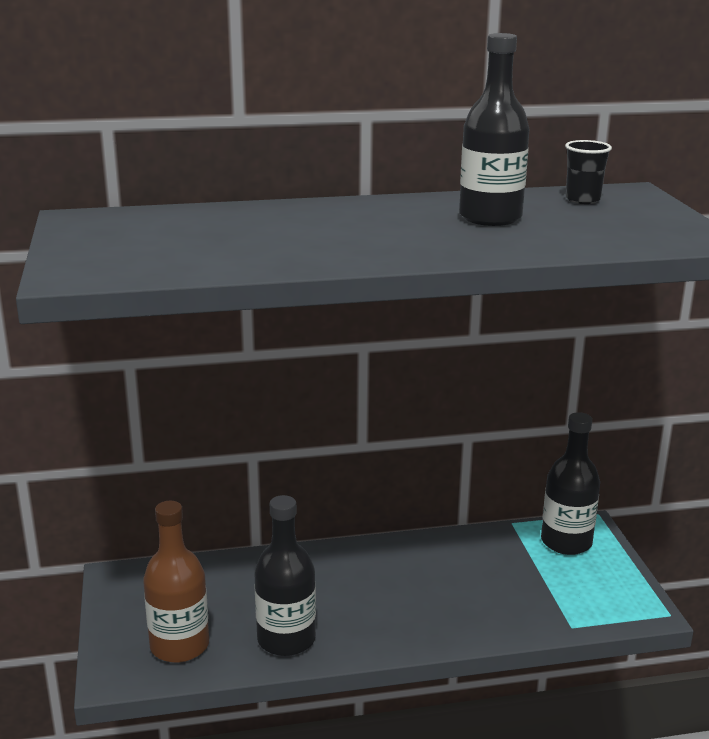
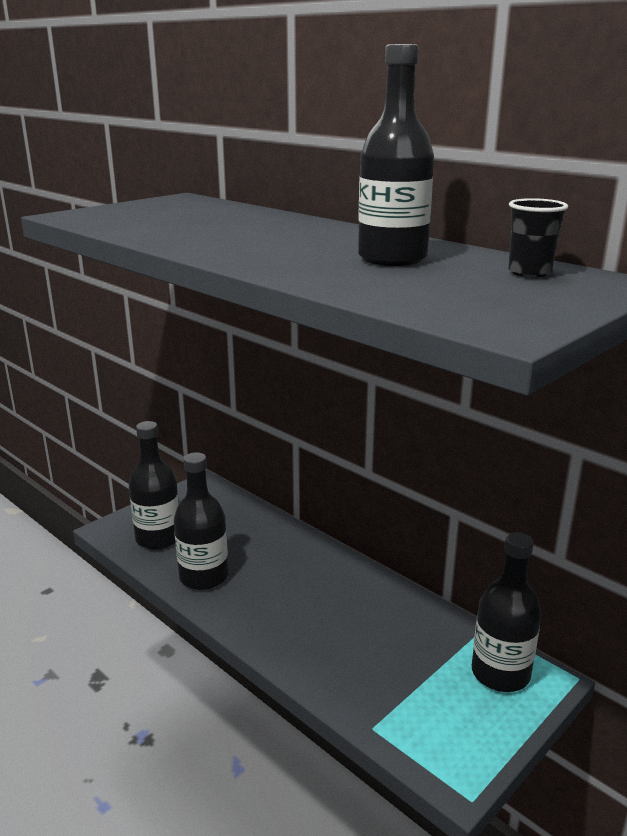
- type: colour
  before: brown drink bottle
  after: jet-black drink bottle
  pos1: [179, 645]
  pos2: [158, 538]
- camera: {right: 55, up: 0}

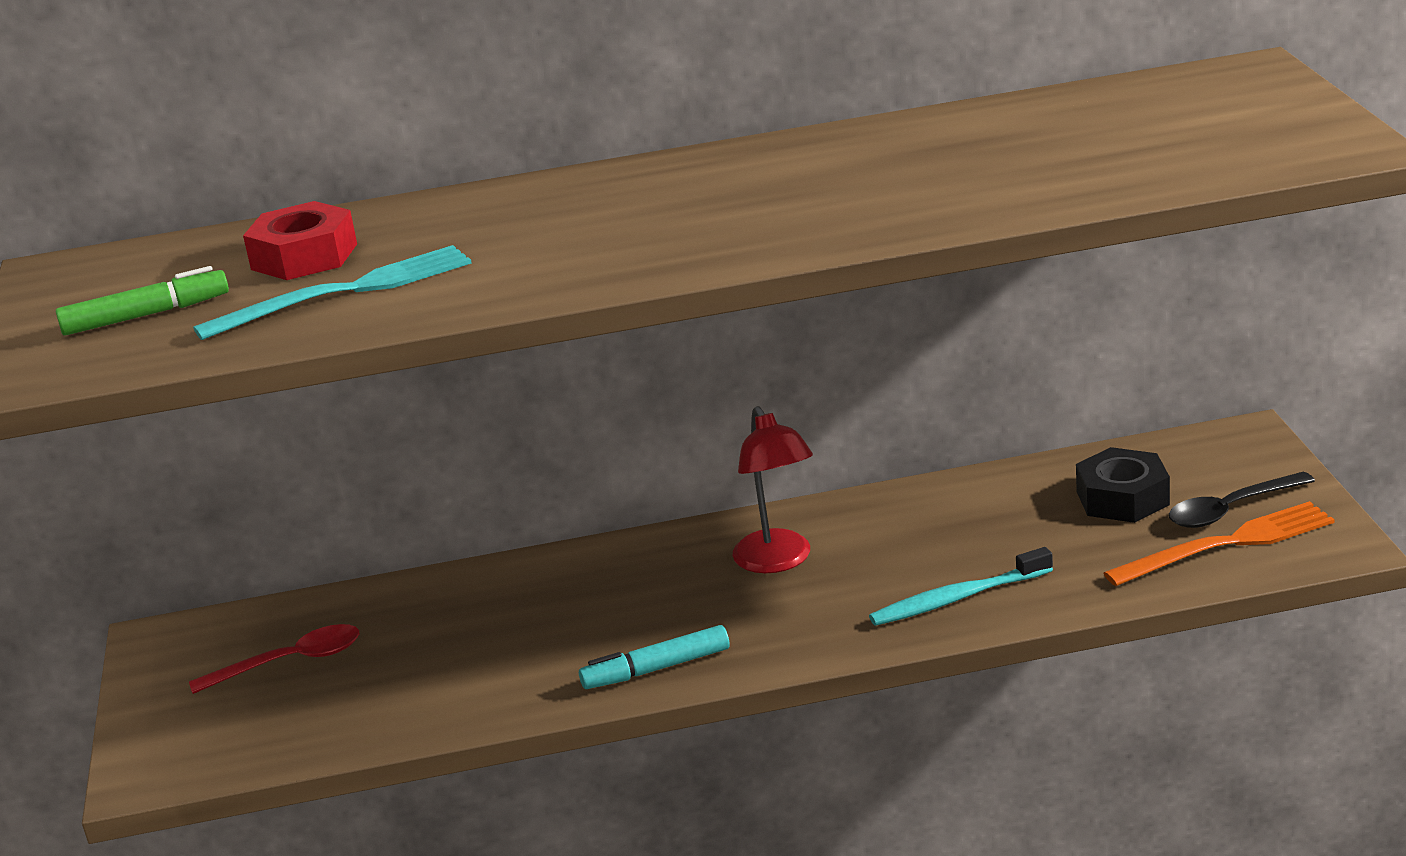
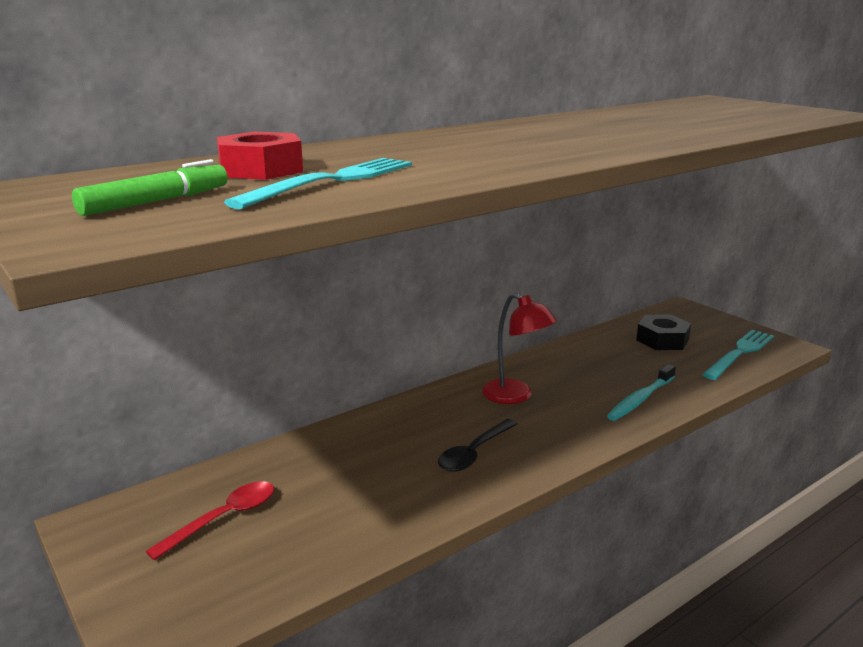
- type: relocated
  before: jet-black teaspoon
  pos1: [1230, 510]
  pos2: [474, 453]
- type: colour
  before: bright orange fork
  after: teal fork
  pos1: [1227, 544]
  pos2: [739, 353]
- type: missing
  before: teal marker
  pos1: [656, 669]
- camera: {right: -30, up: -5}

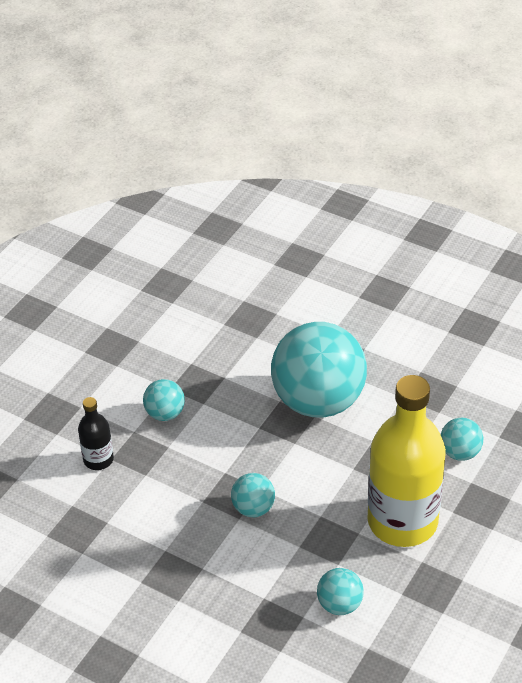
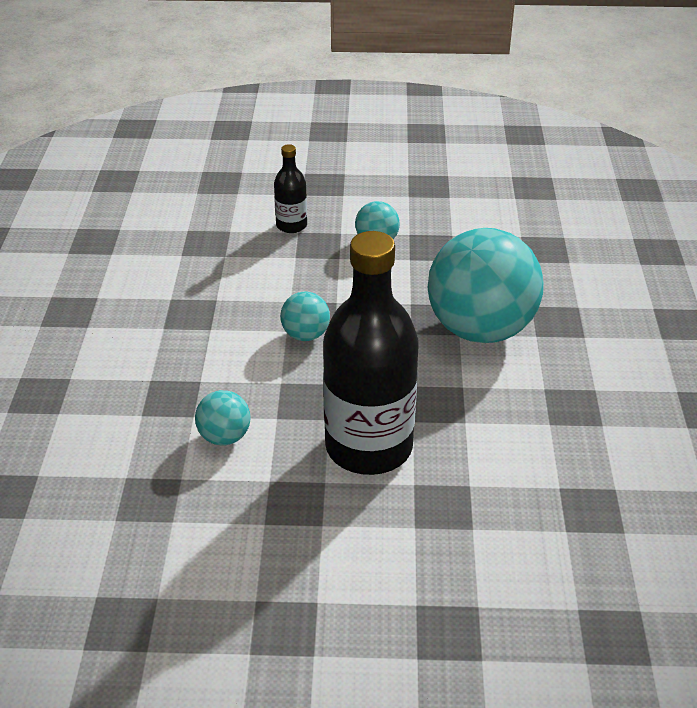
- type: colour
  before: yellow drink bottle
  after: jet-black drink bottle
  pos1: [402, 521]
  pos2: [369, 447]
- type: missing
  before: teal ball
  pos1: [460, 452]
- camera: {right: 60, up: -5}

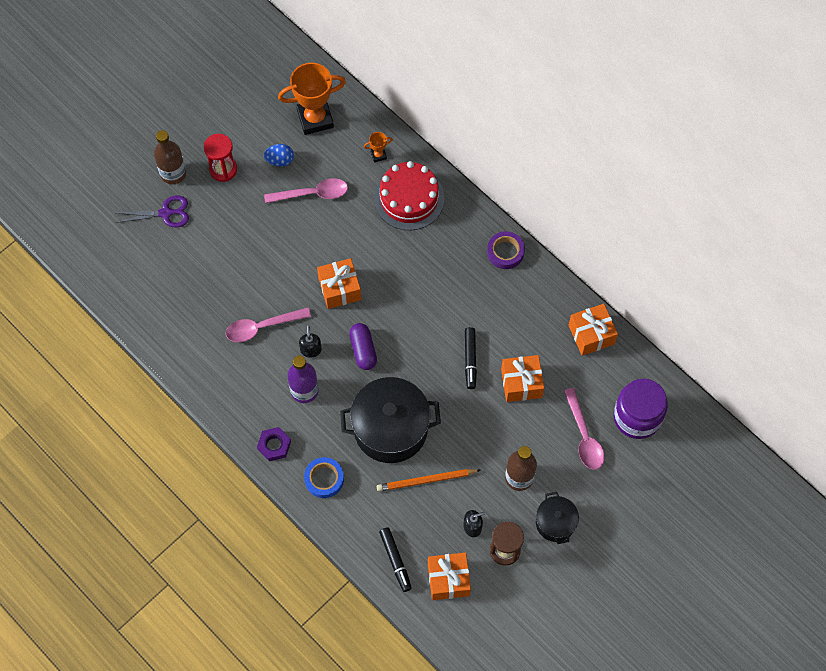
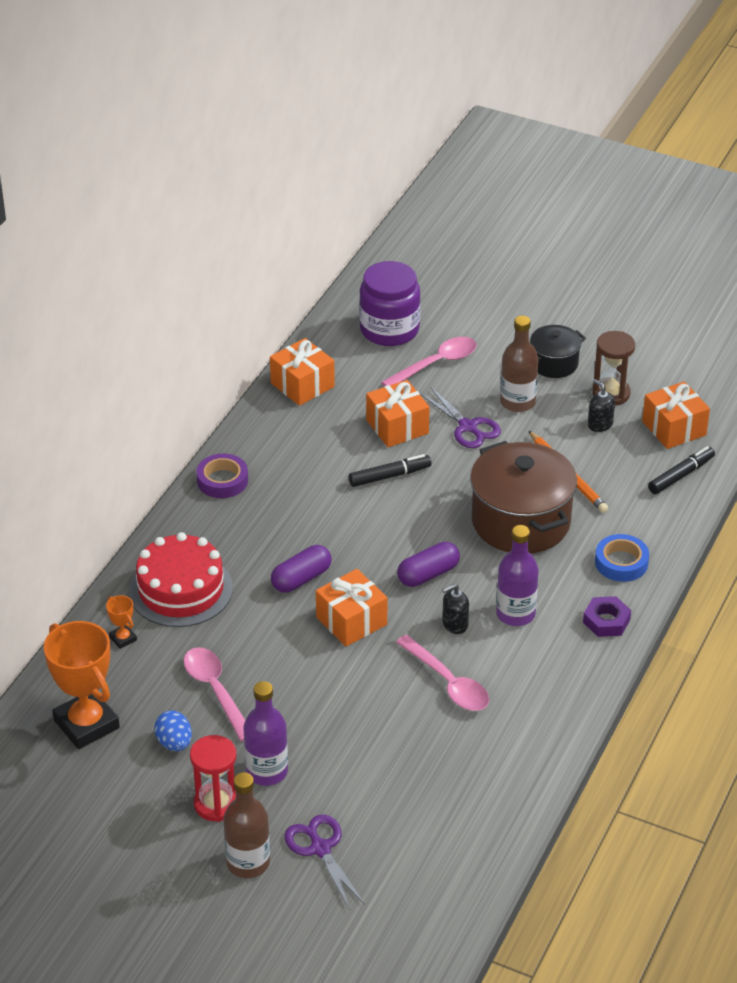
- type: appeared
  after: purple drink bottle
  pos2: [267, 771]
- type: appeared
  after: purple pill
  pos2: [301, 579]
- type: appeared
  after: purple scissors
  pos2: [468, 427]
- type: colour
  before: jet-black stockpot
  after: brown stockpot
  pos1: [390, 429]
  pos2: [520, 521]
- camera: {right: -110, up: -25}

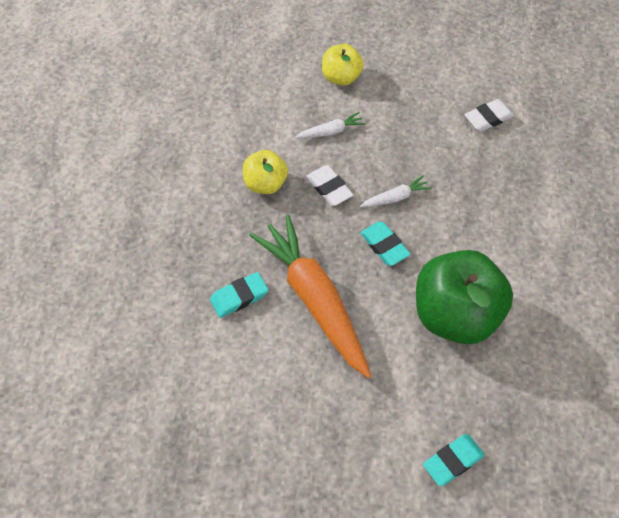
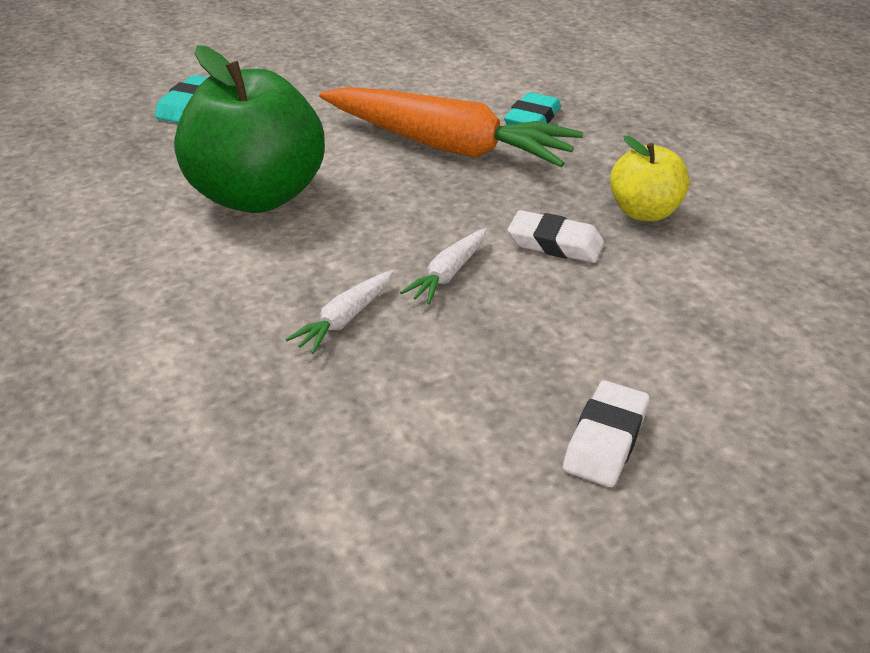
- type: relocated
  before: pure white carrot
  pos1: [331, 131]
  pos2: [345, 319]
- type: relocated
  before: pure white eraser
  pos1: [488, 118]
  pos2: [605, 439]
- type: missing
  before: yellow toy apple
  pos1: [341, 77]
- type: missing
  before: teal eraser
  pos1: [384, 246]
- camera: {right: 145, up: -20}

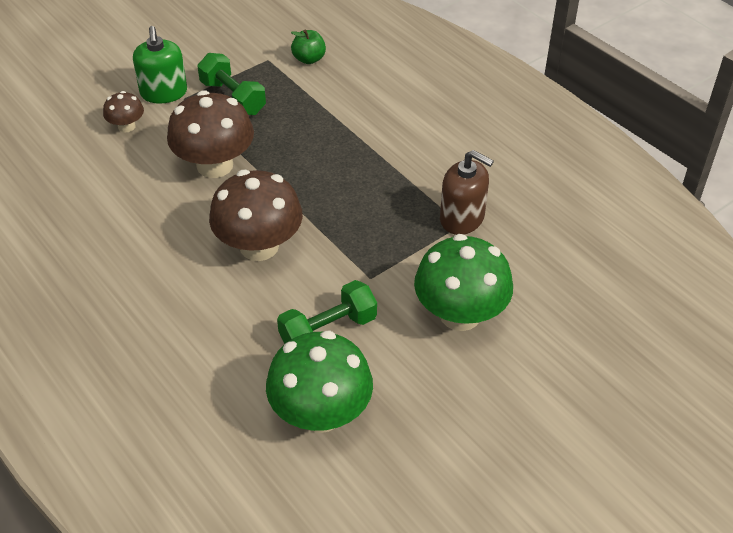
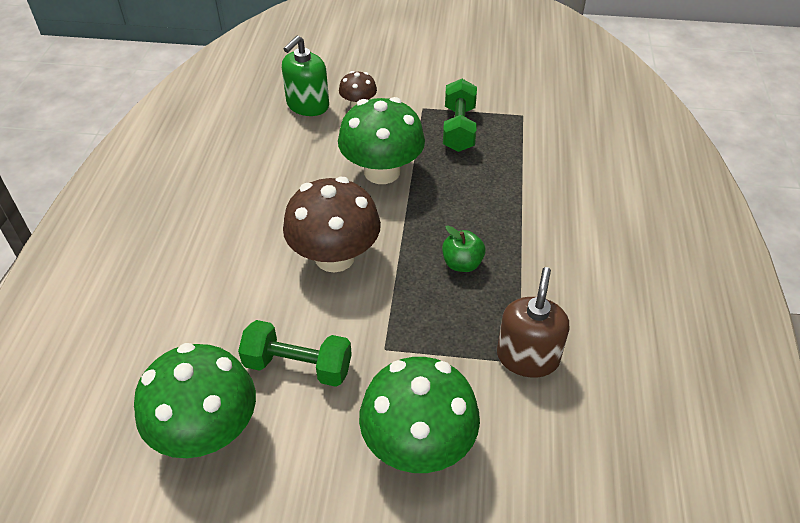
- type: relocated
  before: leaf-green soap dispenser
  pos1: [164, 93]
  pos2: [307, 105]
- type: colour
  before: brown mushroom
  after: leaf-green mushroom
  pos1: [215, 165]
  pos2: [382, 172]
- type: relocated
  before: leaf-green toy apple
  pos1: [309, 59]
  pos2: [462, 264]
- type: spun
  before: brown soap dispenser
  pos1: [462, 218]
  pos2: [527, 357]
  turn: -150
- camera: {right: 45, up: 0}

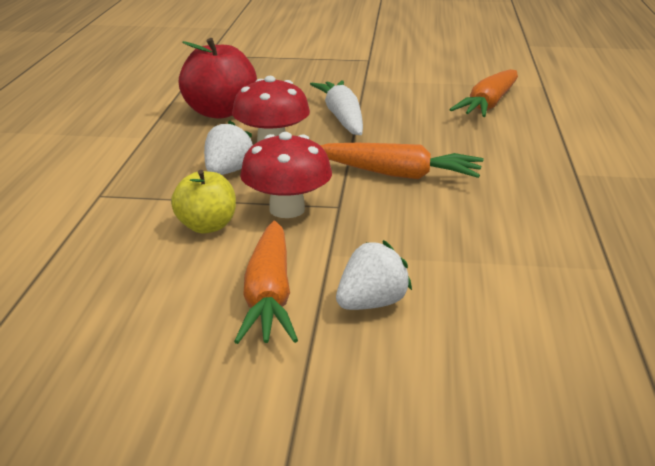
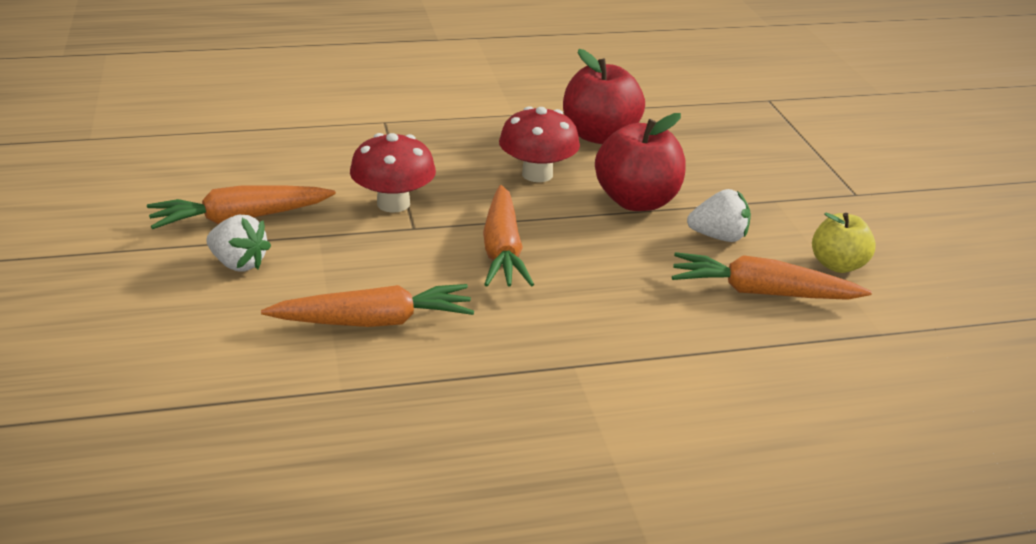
- type: appeared
  after: bright orange carrot
  pos2: [374, 322]
- type: exchanged
  before: pure white carrot
  after: red toy apple
  pos1: [342, 118]
  pos2: [637, 201]
- type: relocated
  before: pure white toy strawberry
  pos1: [227, 172]
  pos2: [719, 237]
- type: relocated
  before: yellow toy apple
  pos1: [206, 227]
  pos2: [838, 265]
- camera: {right: 70, up: 5}

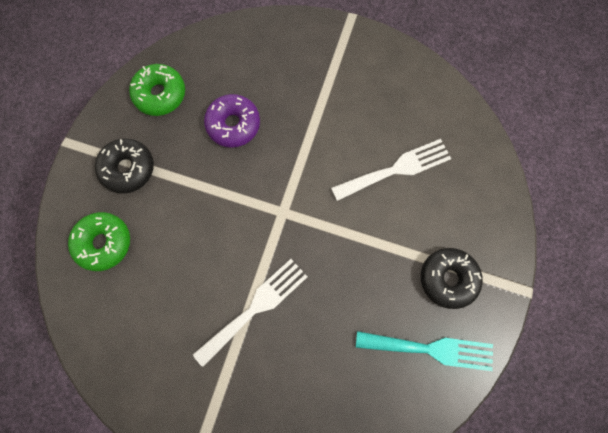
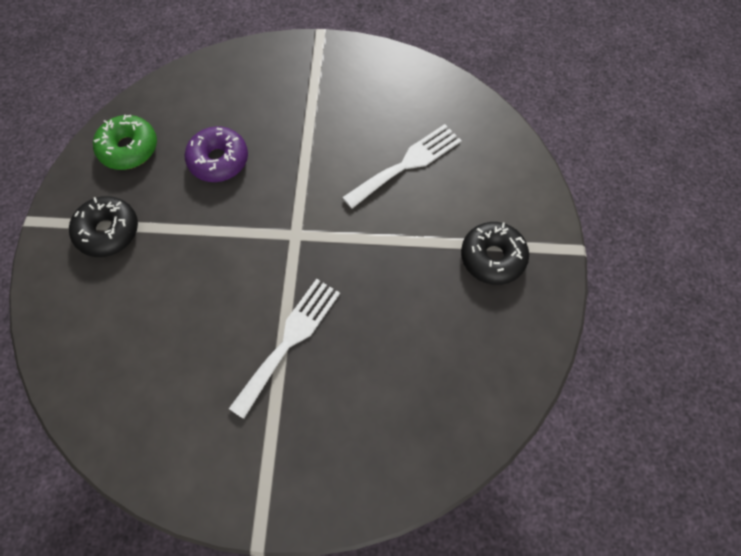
- type: missing
  before: leaf-green donut
  pos1: [104, 243]
- type: missing
  before: teal fork
  pos1: [430, 349]
- camera: {right: -15, up: -10}

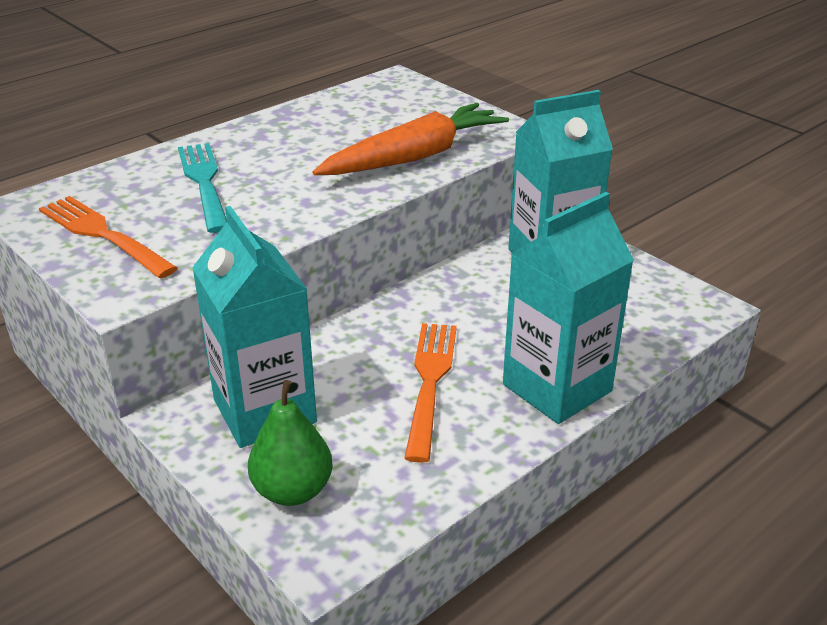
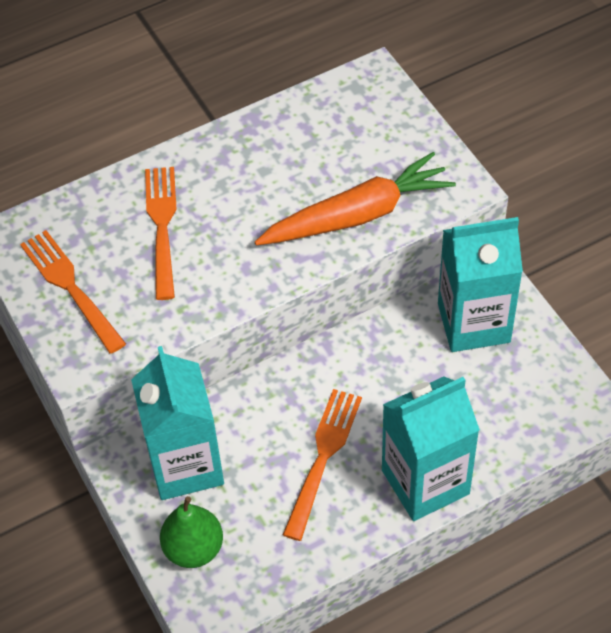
- type: colour
  before: teal fork
  after: bright orange fork
  pos1: [205, 183]
  pos2: [162, 227]
- camera: {right: 15, up: 20}

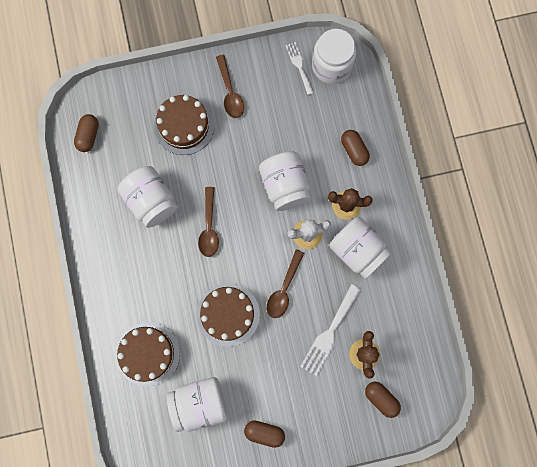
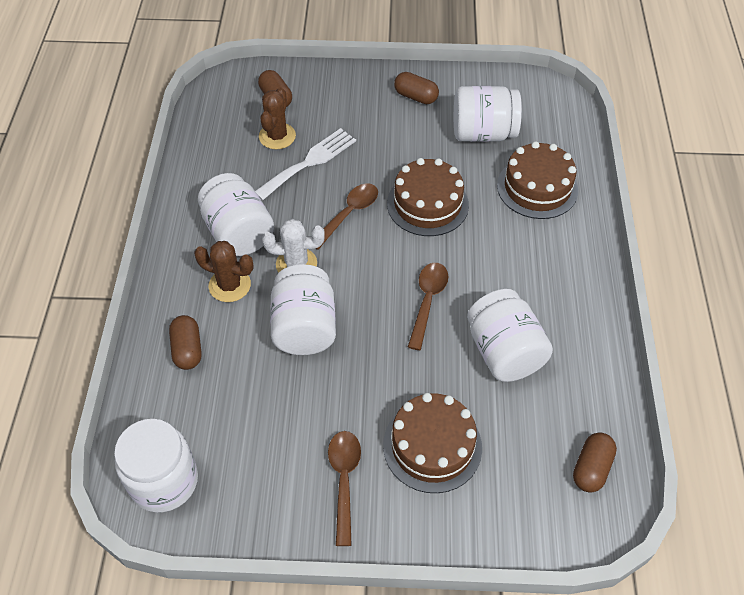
- type: missing
  before: pure white fork
  pos1: [299, 66]
- camera: {right: -165, up: -25}

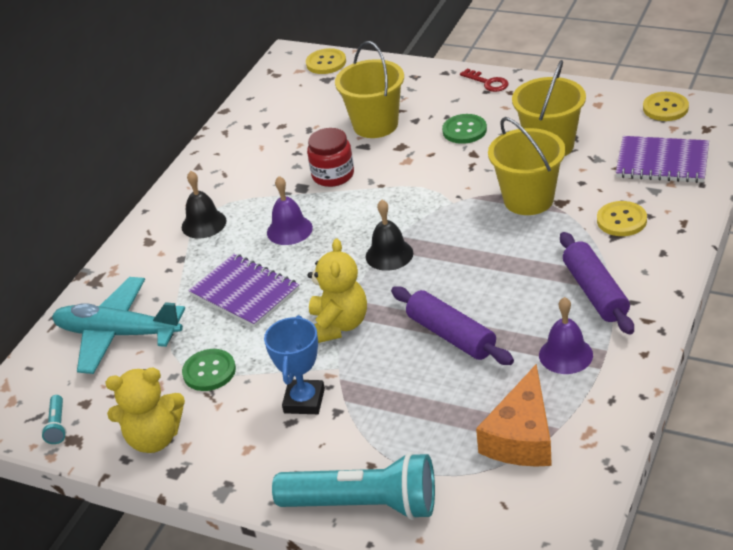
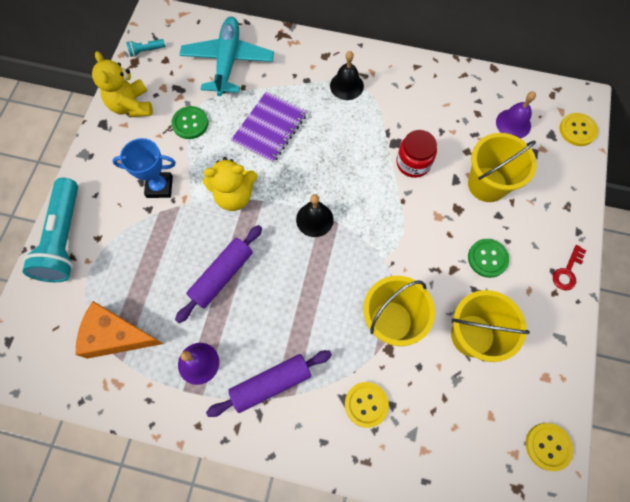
- type: relocated
  before: purple bell
  pos1: [289, 230]
  pos2: [513, 123]
- type: missing
  before: purple notebook
  pos1: [662, 162]
- camera: {right: 75, up: 30}

